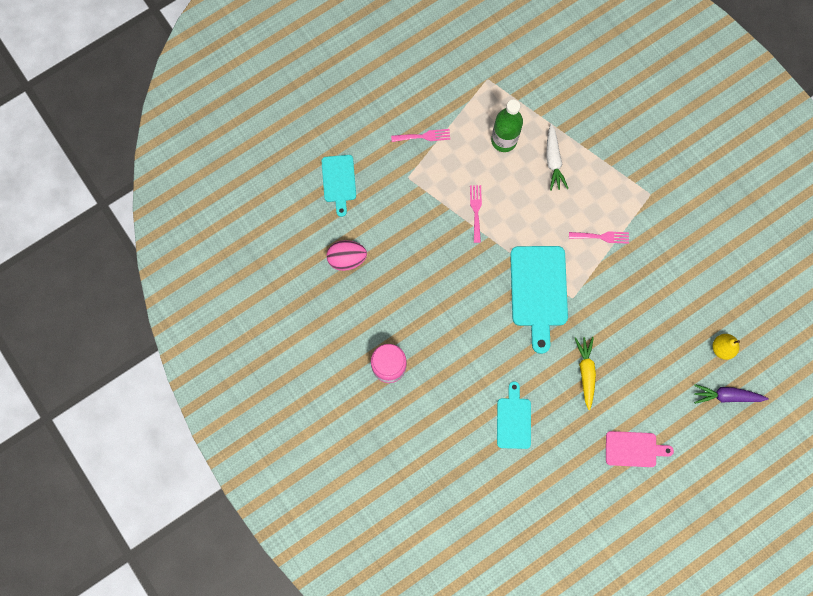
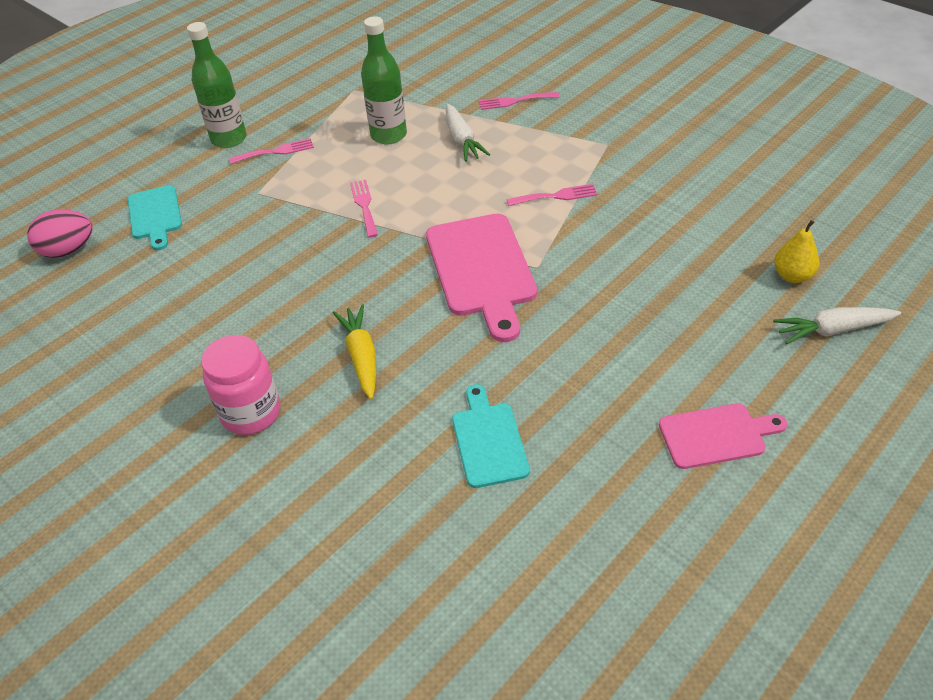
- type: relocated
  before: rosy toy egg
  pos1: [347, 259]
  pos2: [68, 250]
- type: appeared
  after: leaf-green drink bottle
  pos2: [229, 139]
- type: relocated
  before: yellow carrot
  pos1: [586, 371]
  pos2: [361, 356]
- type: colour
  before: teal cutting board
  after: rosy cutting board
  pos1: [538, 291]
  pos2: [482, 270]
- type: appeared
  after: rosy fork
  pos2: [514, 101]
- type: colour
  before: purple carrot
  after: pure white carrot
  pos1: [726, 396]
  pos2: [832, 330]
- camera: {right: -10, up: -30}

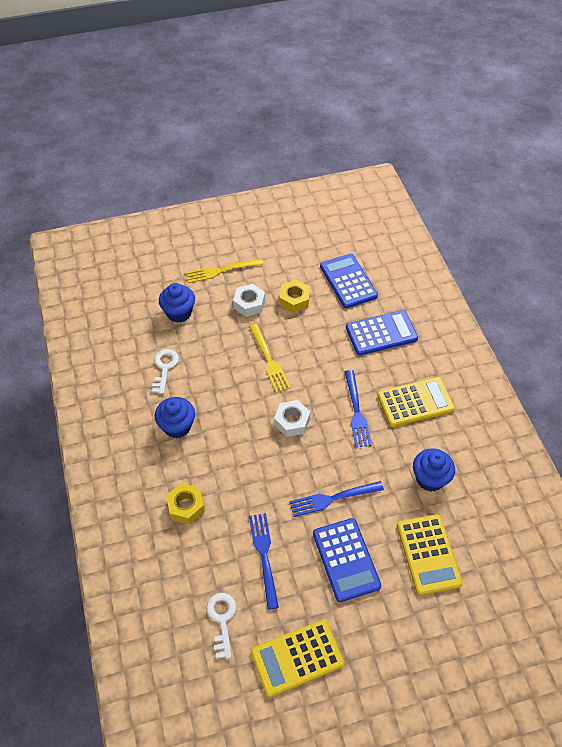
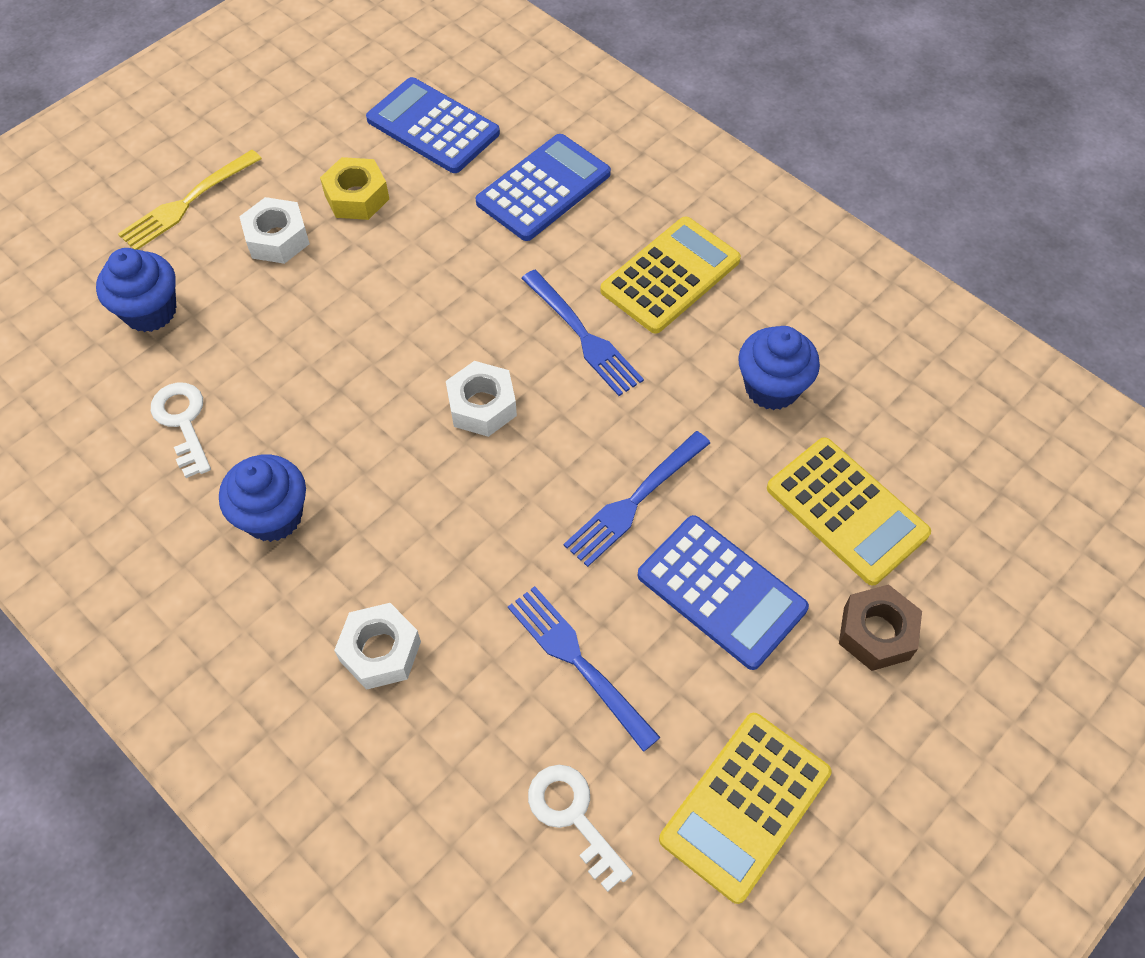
- type: colour
  before: yellow nut
  after: pure white nut
  pos1: [186, 506]
  pos2: [380, 651]
- type: appeared
  after: brown nut
  pos2: [876, 633]
- type: missing
  before: yellow fork
  pos1: [269, 360]
- camera: {right: -30, up: 5}

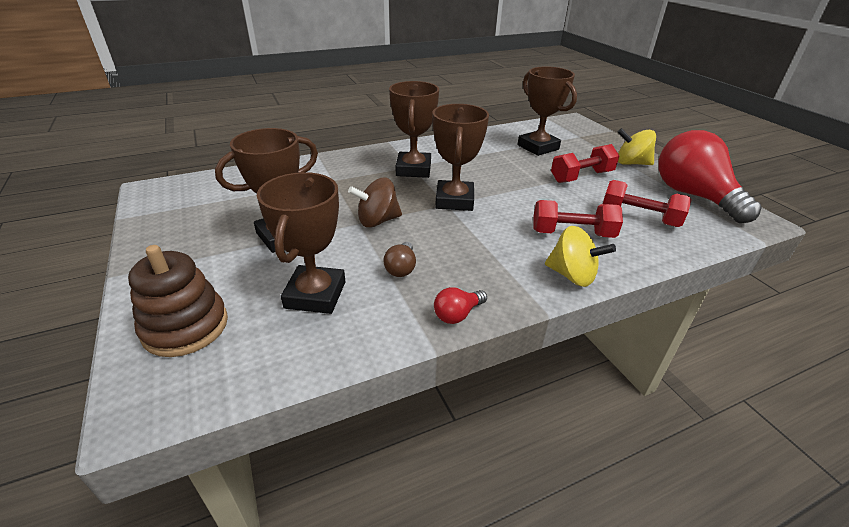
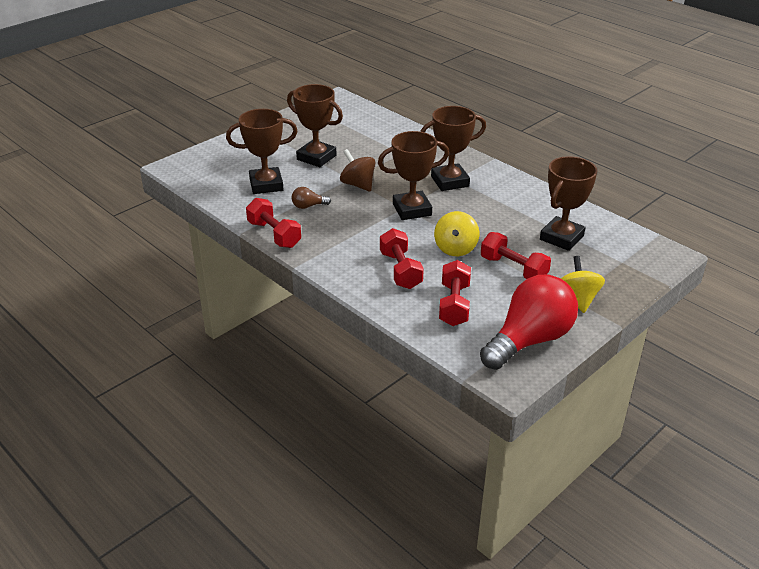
- type: exchanged
  before: red lightbulb
  after: red free weight
  pos1: [457, 314]
  pos2: [274, 234]
- type: relocated
  before: yellow toy top
  pos1: [572, 275]
  pos2: [455, 248]
- type: missing
  before: brown stacking toy
  pos1: [185, 327]
- camera: {right: 70, up: 0}

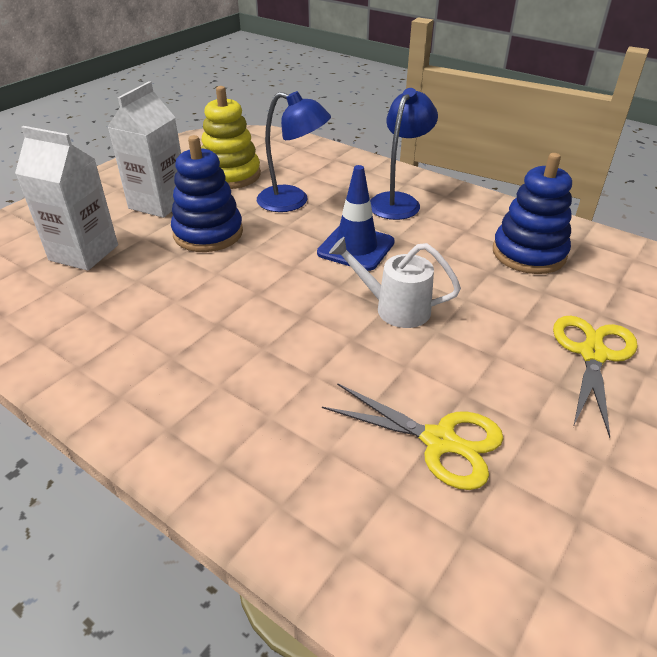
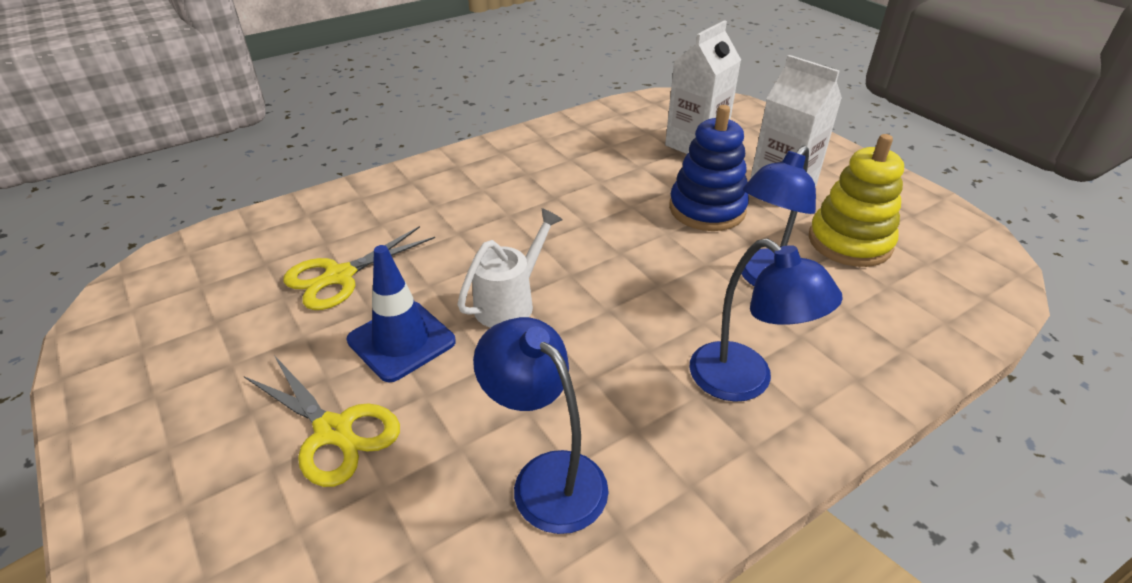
- type: relocated
  before: blue safety cone
  pos1: [356, 248]
  pos2: [401, 341]
- type: exchanged
  before: blue stacking toy
  after: blue desk lamp
  pos1: [529, 253]
  pos2: [546, 477]
- camera: {right: 110, up: 0}

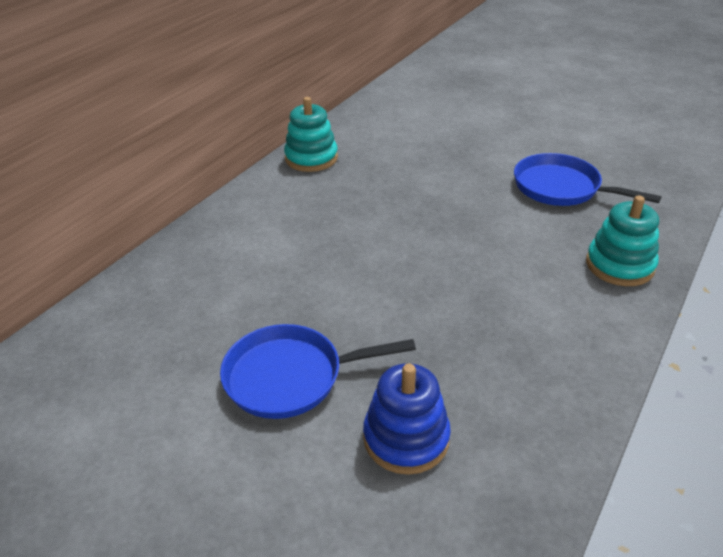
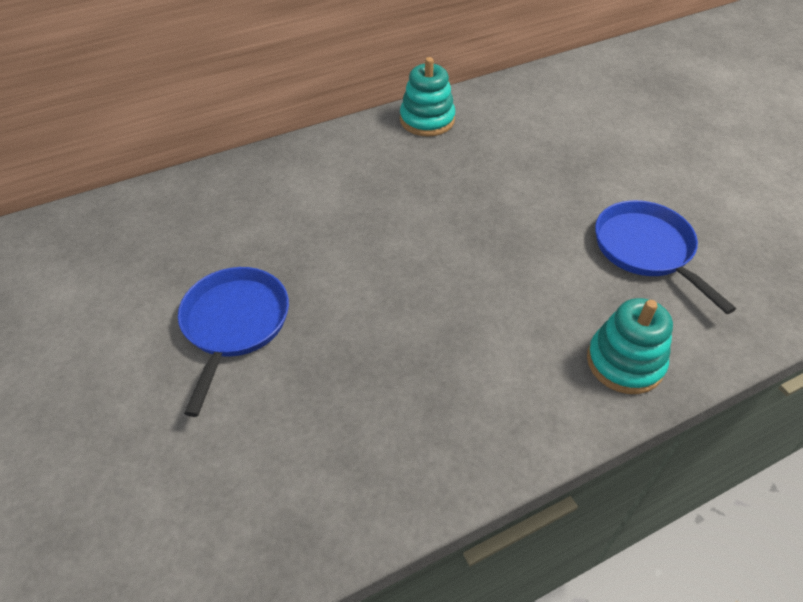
- type: spun
  before: blue frying pan
  pos1: [290, 376]
  pos2: [234, 324]
  turn: 75
- type: missing
  before: blue stacking toy
  pos1: [406, 438]
- camera: {right: 30, up: 10}

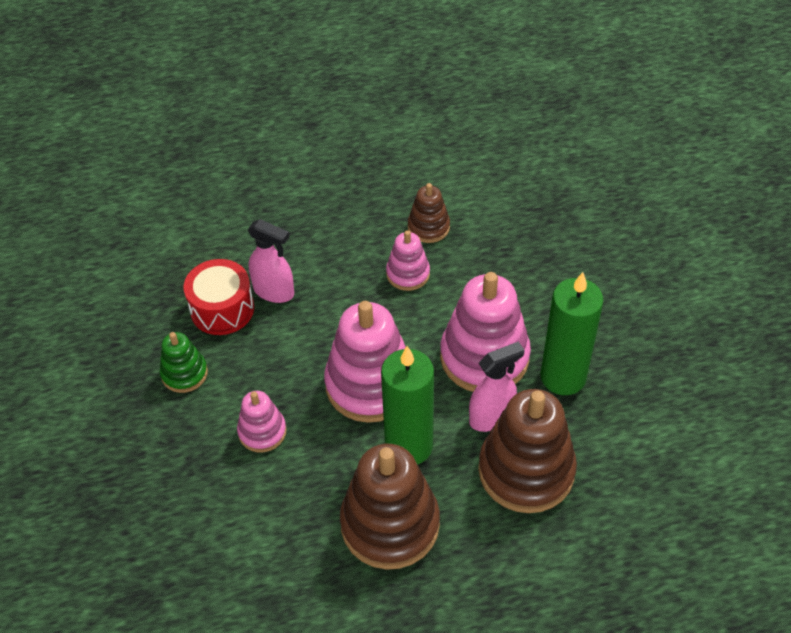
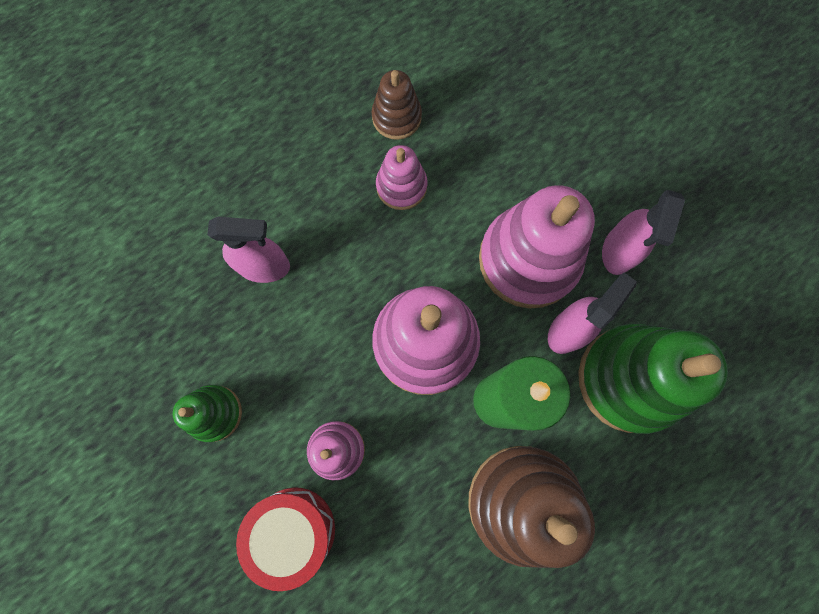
- type: relocated
  before: red snare drum
  pos1: [222, 309]
  pos2: [293, 530]
- type: colour
  before: brown stacking toy
  after: leaf-green stacking toy
  pos1: [526, 470]
  pos2: [630, 379]
- type: exchanged
  before: leaf-green wax candle
  after: rosy spray cleaner
  pos1: [563, 377]
  pos2: [618, 251]
- camera: {right: -25, up: 25}

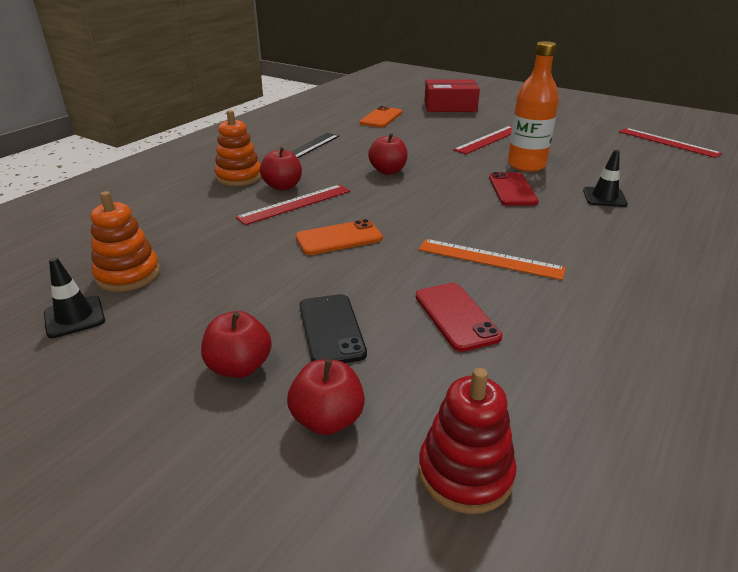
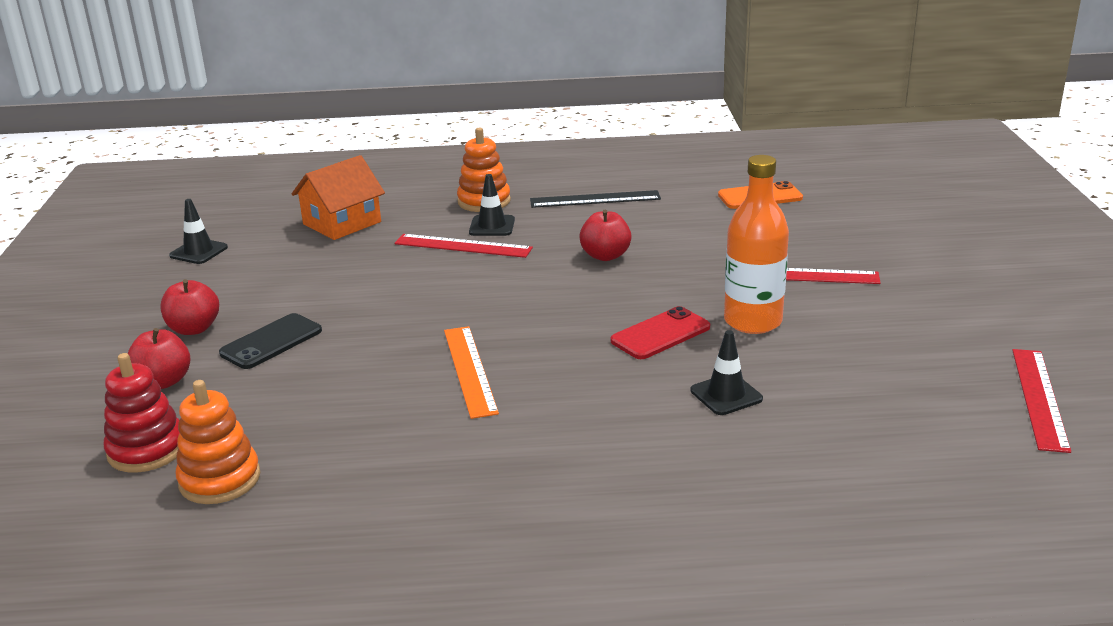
- type: relocated
  before: bright orange stacking toy
  pos1: [128, 275]
  pos2: [220, 479]
- type: appeared
  after: bright orange toy house
  pos2: [342, 223]
- type: exchanged
  before: red toy apple
  after: jet-black safety cone
  pos1: [283, 186]
  pos2: [492, 226]
- type: missing
  before: bright orange phone
  pos1: [339, 238]
- type: missing
  before: red phone
  pos1: [456, 316]
- type: missing
  before: red package
  pos1: [450, 106]
- camera: {right: 55, up: -5}

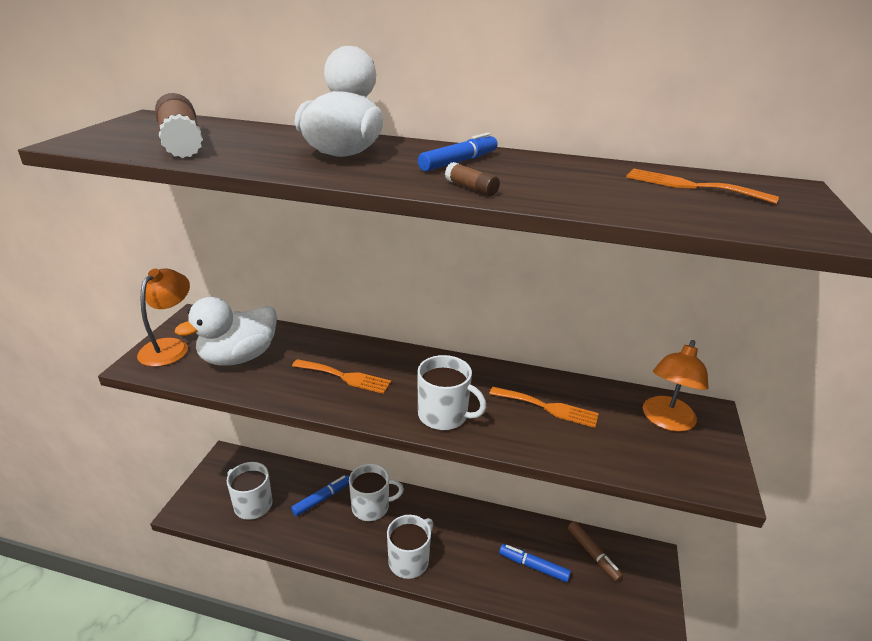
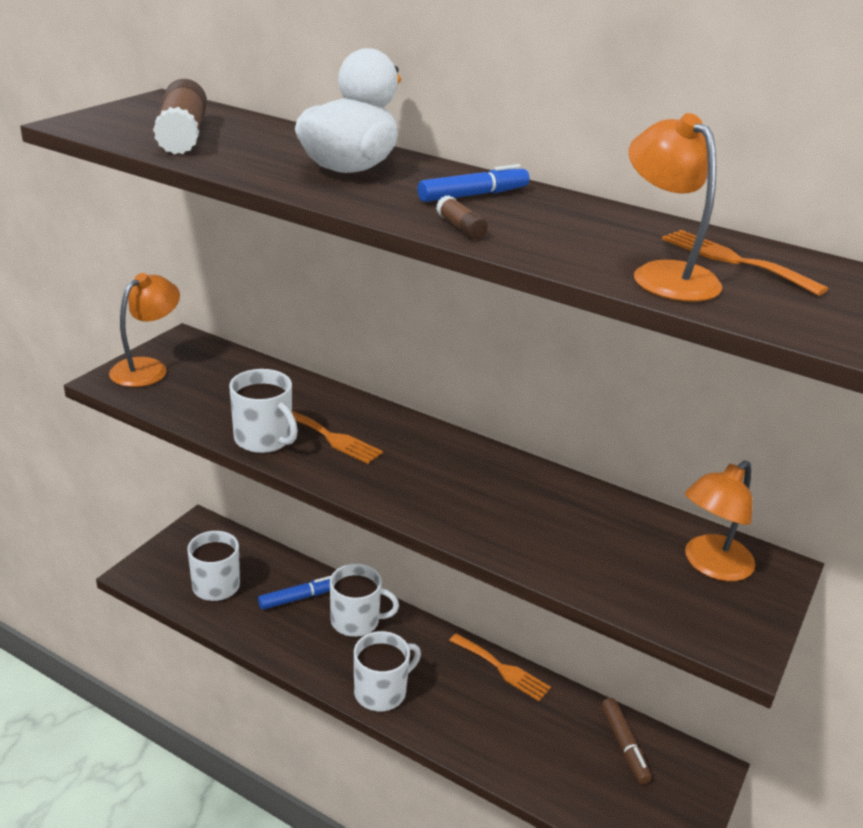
- type: relocated
  before: pure white mug
  pos1: [444, 415]
  pos2: [264, 439]
- type: relocated
  before: bright orange fork
  pos1: [548, 408]
  pos2: [502, 669]
- type: appeared
  after: bright orange desk lamp
  pos2: [664, 275]
- type: missing
  before: pure white rubber duck
  pos1: [239, 357]
- type: missing
  before: blue marker
  pos1: [533, 566]
- camera: {right: 15, up: 0}

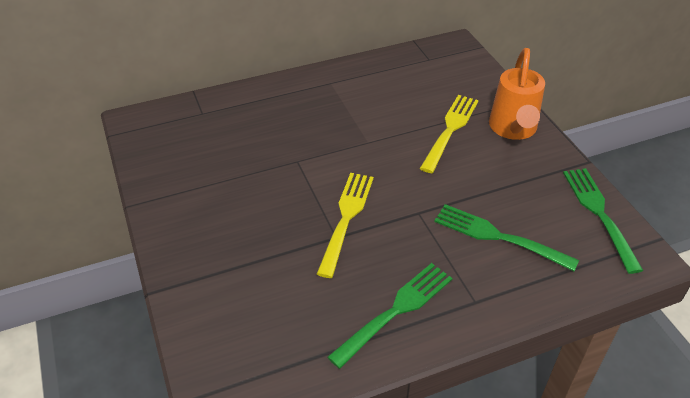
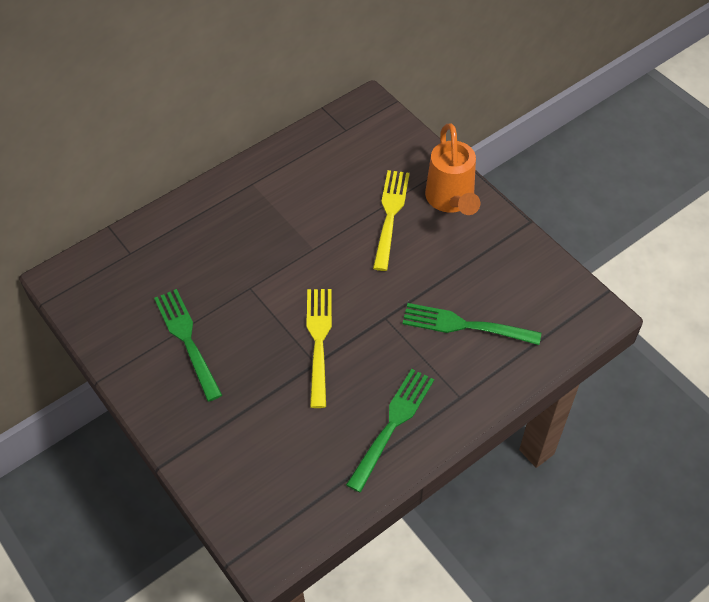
- type: relocated
  before: leaf-green fork
  pos1: [600, 214]
  pos2: [188, 340]
- camera: {right: -15, up: 10}

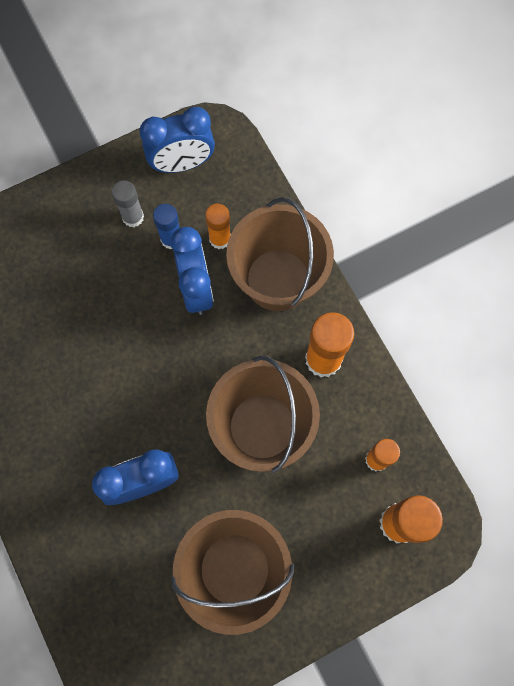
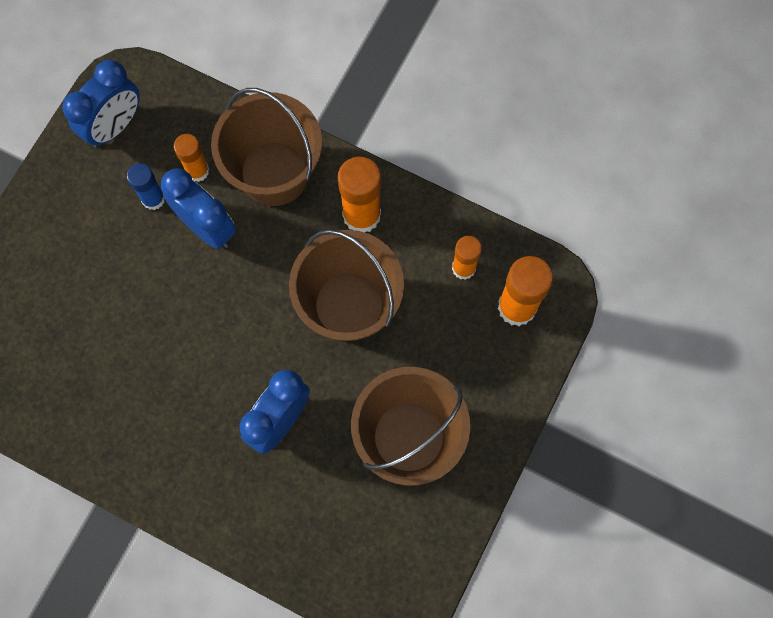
- type: missing
  before: ash-grey glue stick
  pos1: [133, 217]
- camera: {right: -35, up: 0}

